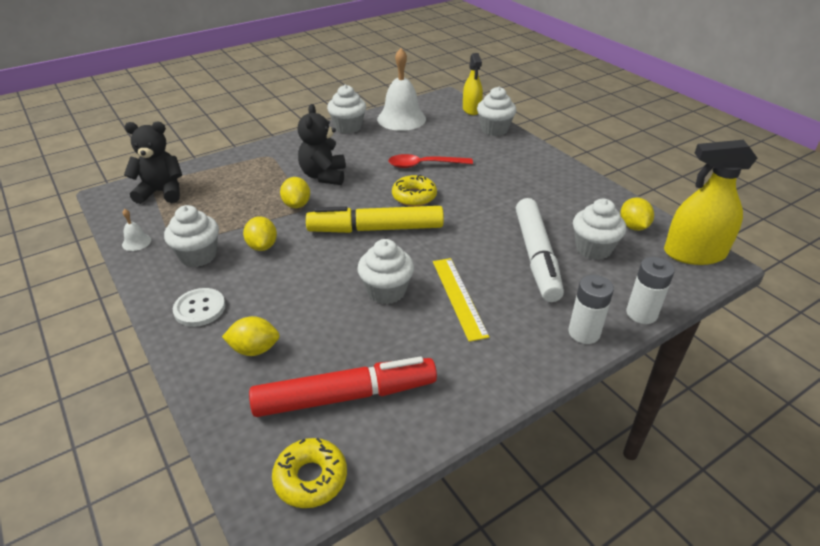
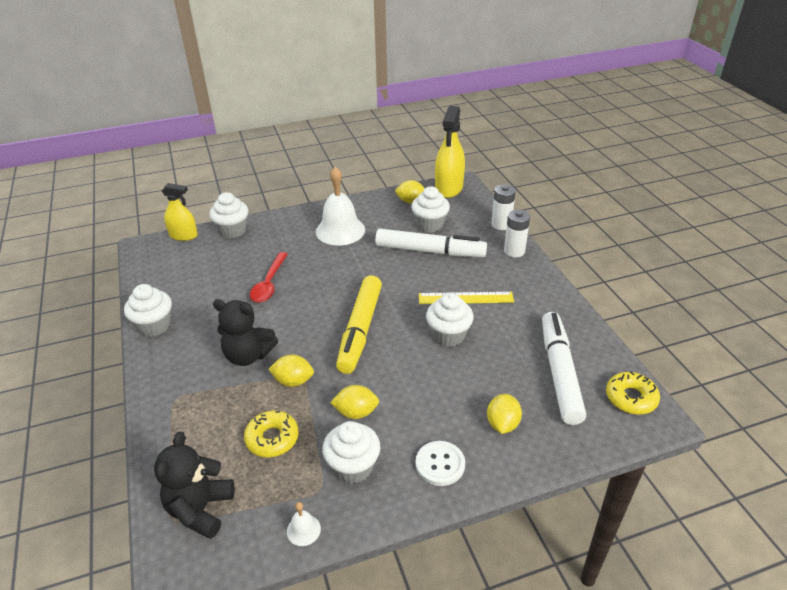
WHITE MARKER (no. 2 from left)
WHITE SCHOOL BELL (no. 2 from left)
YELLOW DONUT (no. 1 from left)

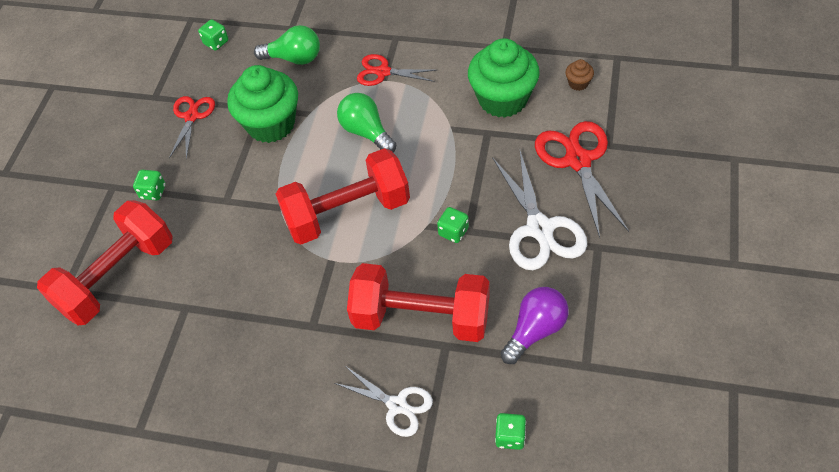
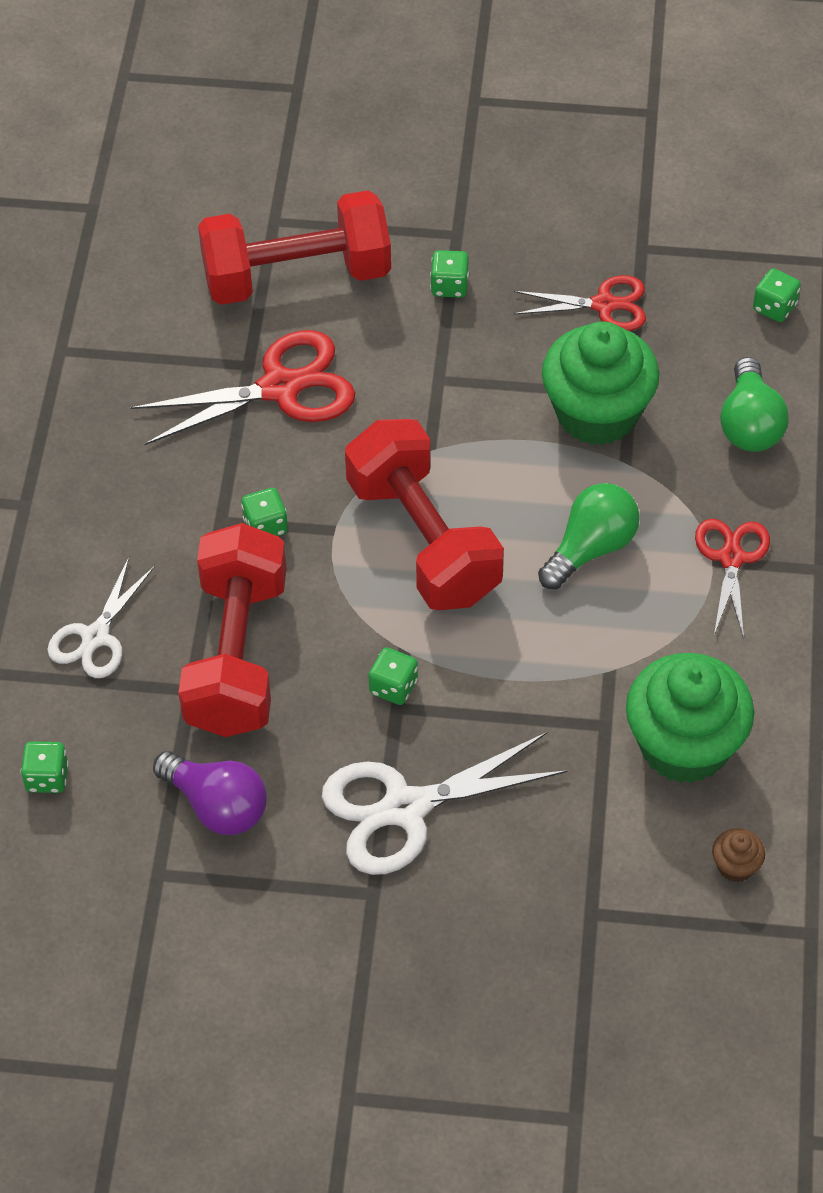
RED FREE WEIGHT (no. 2 from left)
RED SCISSORS (no. 1 from left)
LEAF-GREEN GAME DIE (no. 2 from left)

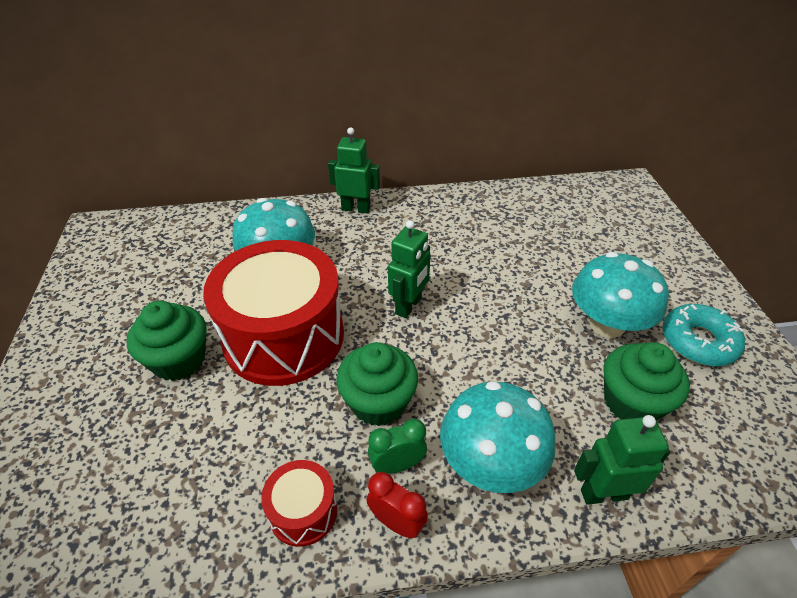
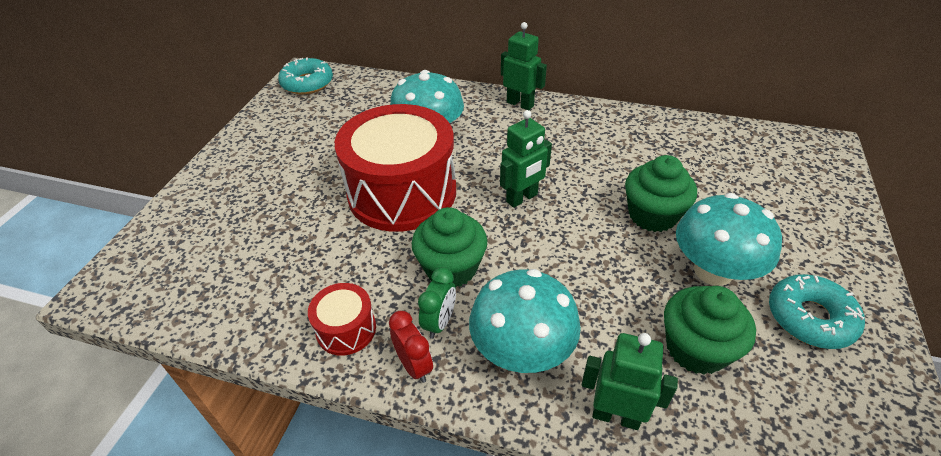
LEAF-GREEN CUPCAKE (no. 2 from left)
LEAF-GREEN ALARM CLOCK
TURQUOISE DONUT (no. 1 from left)

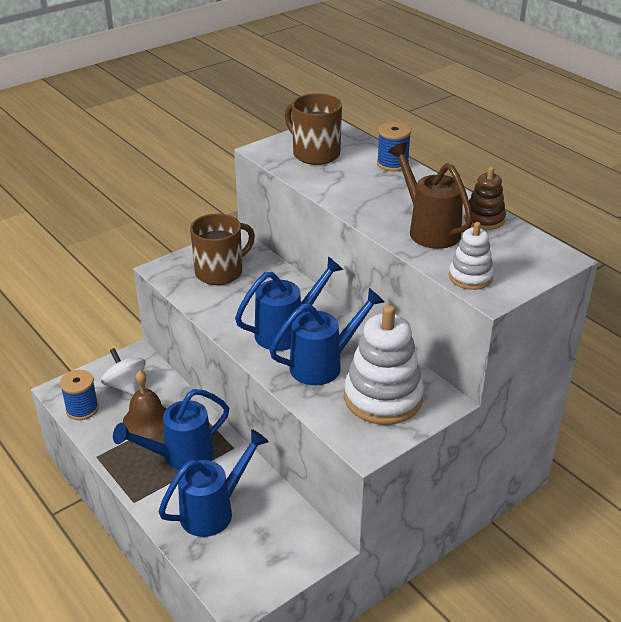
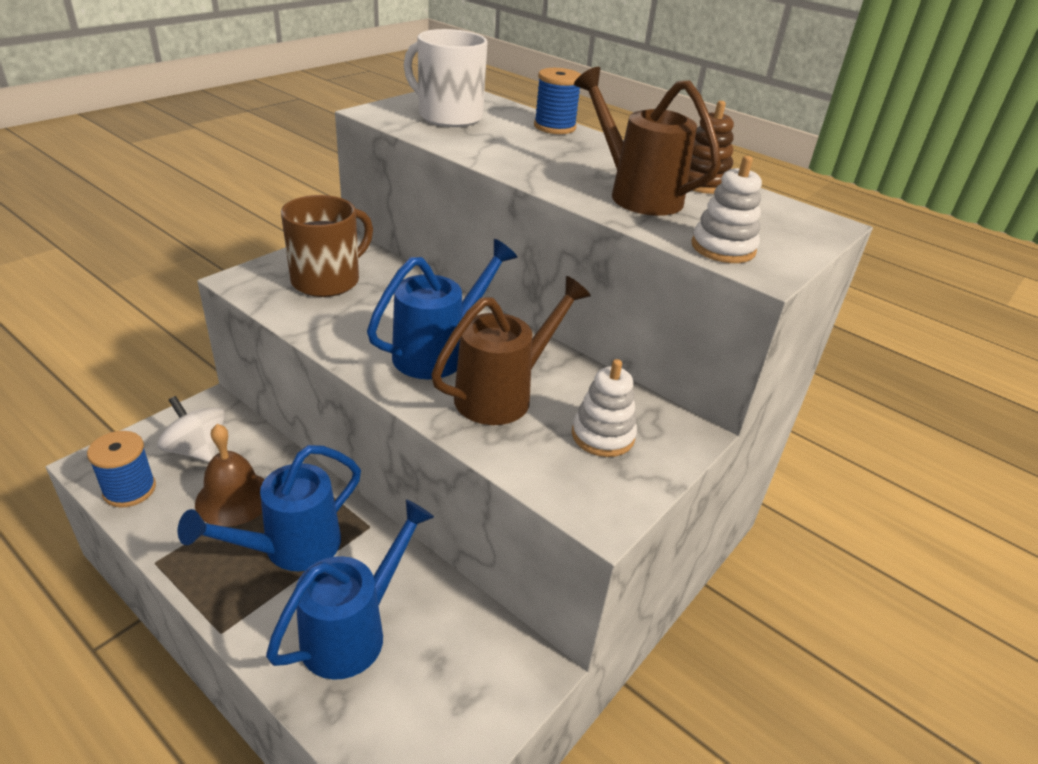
RUSSET WATERING CAN (no. 1 from left)
WHITE COFFEE MUG
WHITE RING STACKER (no. 1 from left)

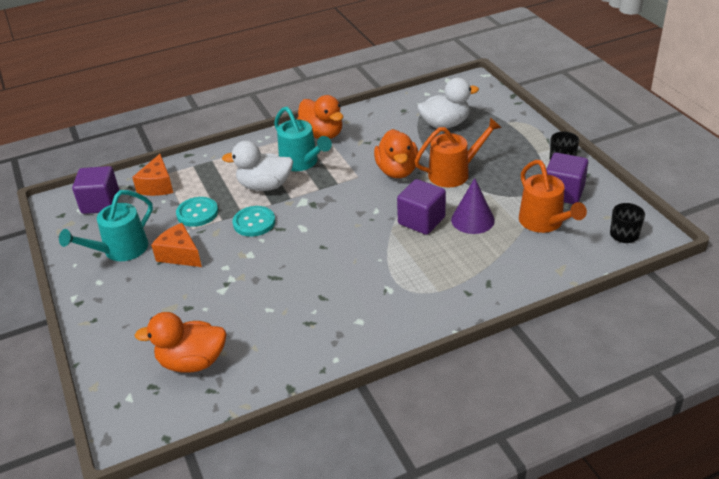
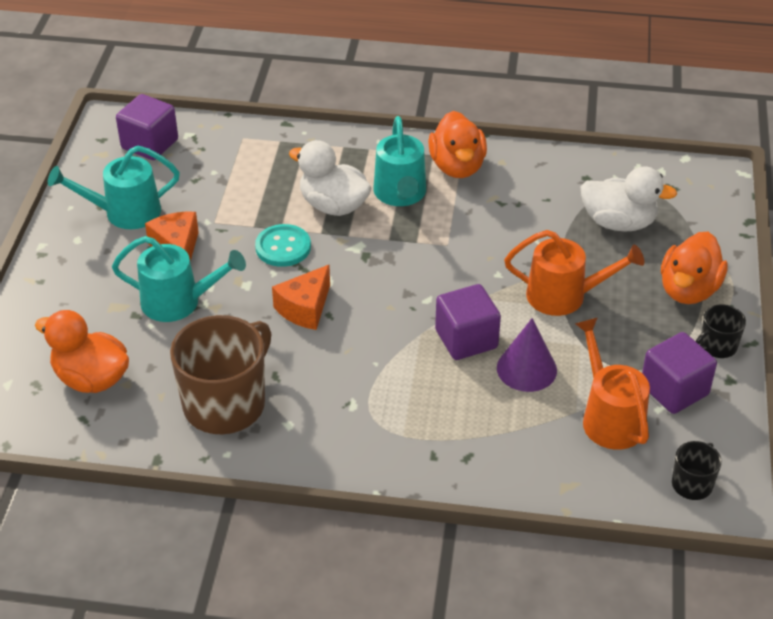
ORANGE CHEESE (no. 2 from left)
TURQUOISE SHIRT BUTTON (no. 1 from left in the first image)
ORANGE RUBBER DUCK (no. 3 from left)
ORANGE WATERING CAN (no. 2 from left)
TURQUOISE WATERING CAN (no. 2 from left)
RUSSET COFFEE MUG

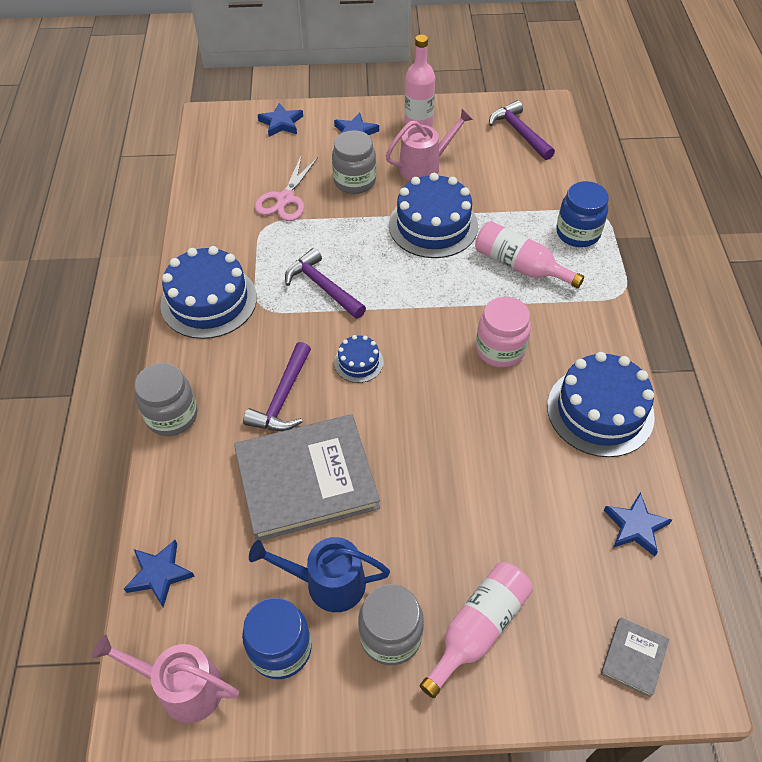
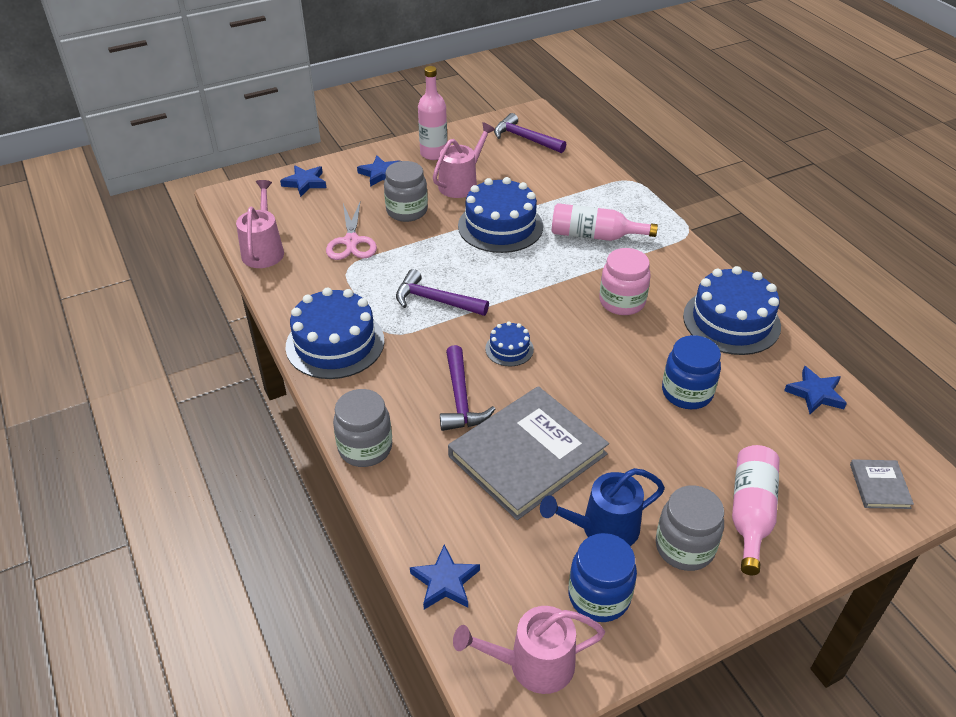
BLUE PRESERVE JAR (no. 2 from left)
ROSY WATERING CAN (no. 1 from left)

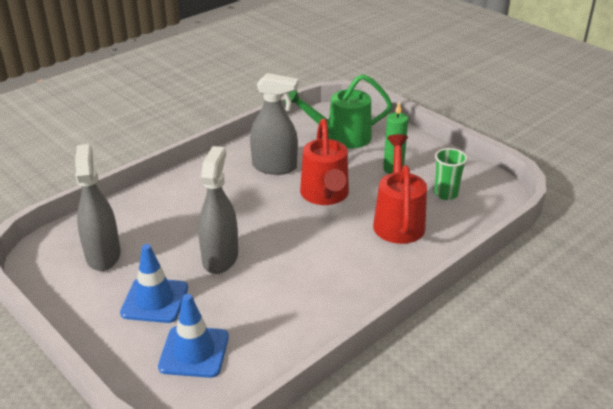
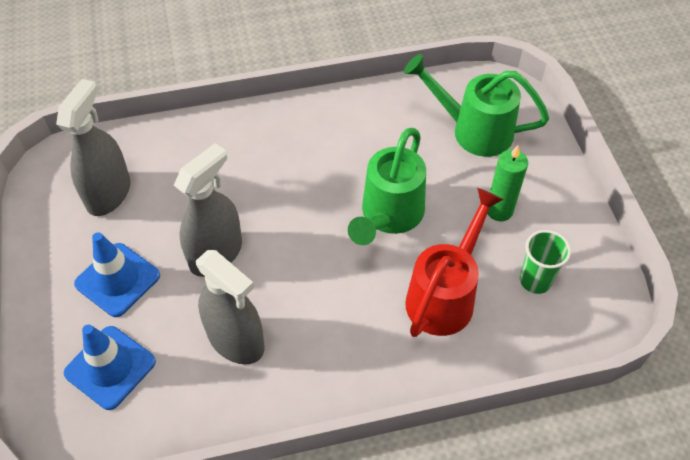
ASH-GREY SPRAY BOTTLE (no. 3 from left)
LEAF-GREEN WATERING CAN (no. 1 from left)

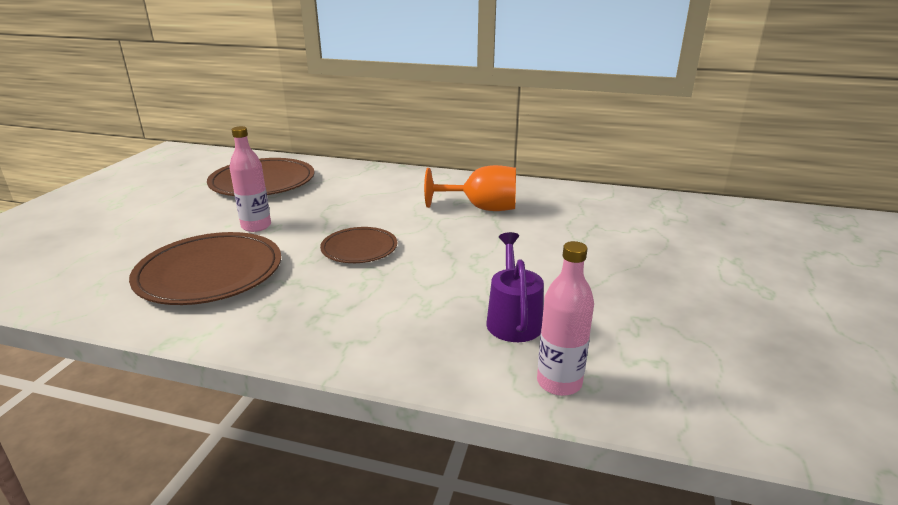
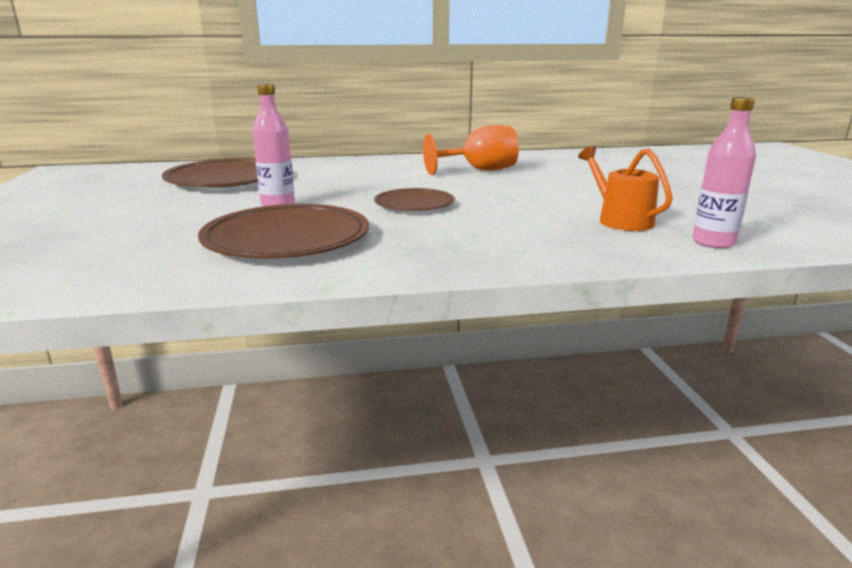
ORANGE WATERING CAN

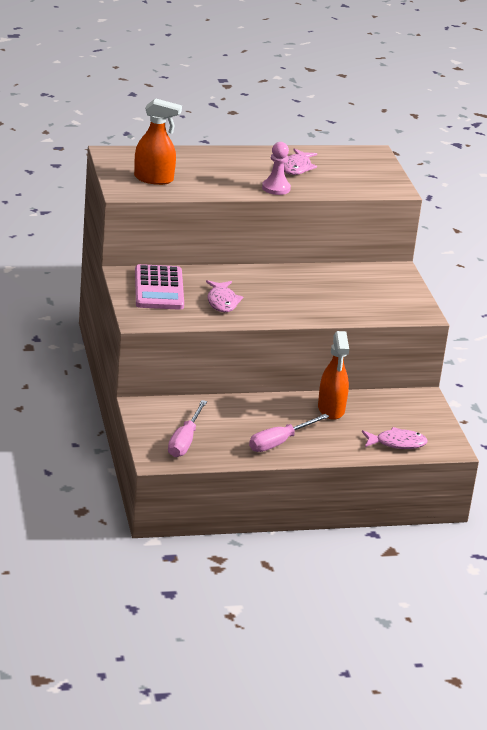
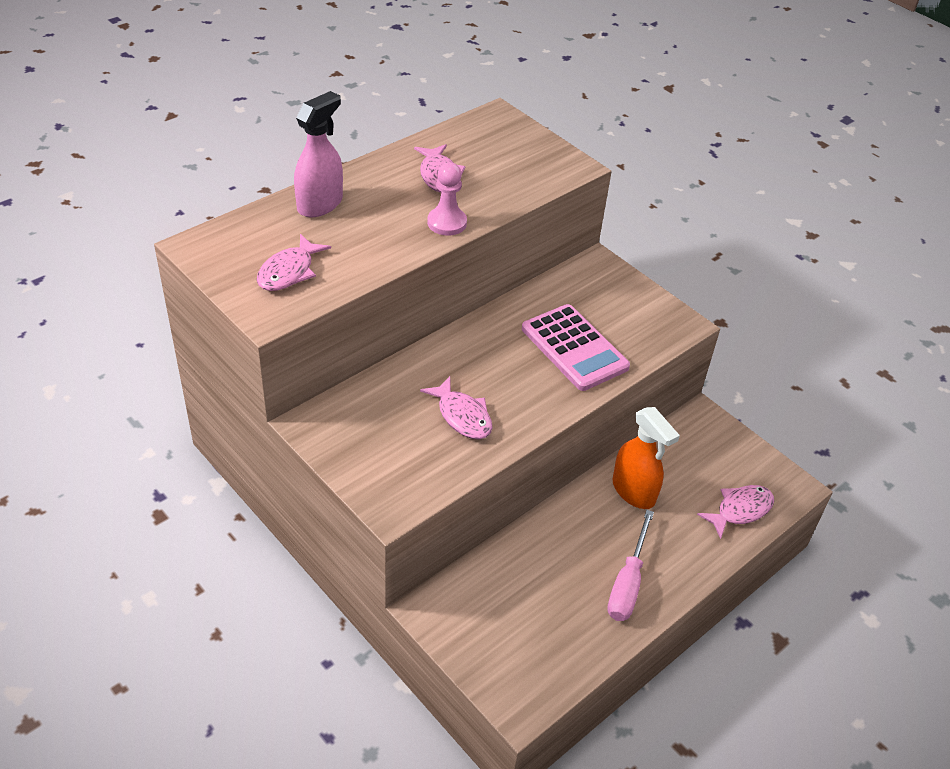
ROSY FISH FIGURE (no. 1 from left)
ROSY ADDING MACHINE
ROSY SCREWDRIVER (no. 1 from left in the first image)
ROSY SPRAY BOTTLE

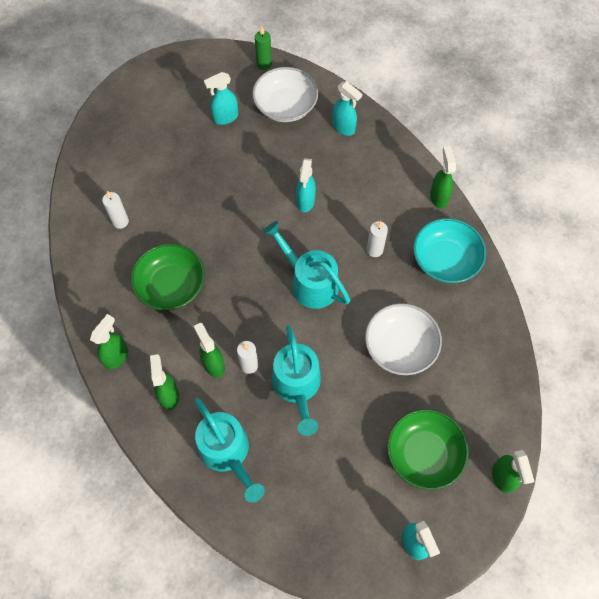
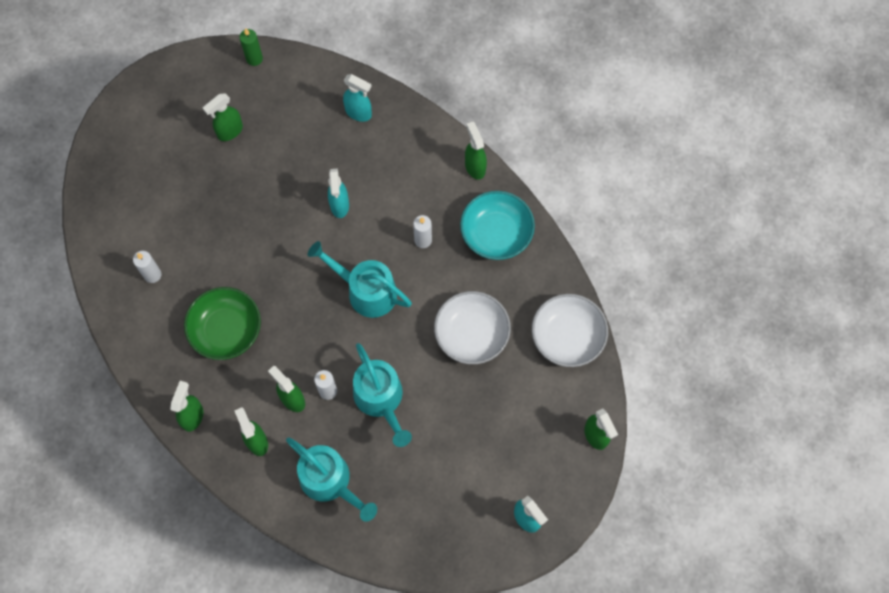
LEAF-GREEN SPRAY BOTTLE (no. 2 from left)
WHITE SERVING BOWL (no. 2 from left)
LEAF-GREEN SERVING BOWL (no. 2 from left in the first image)

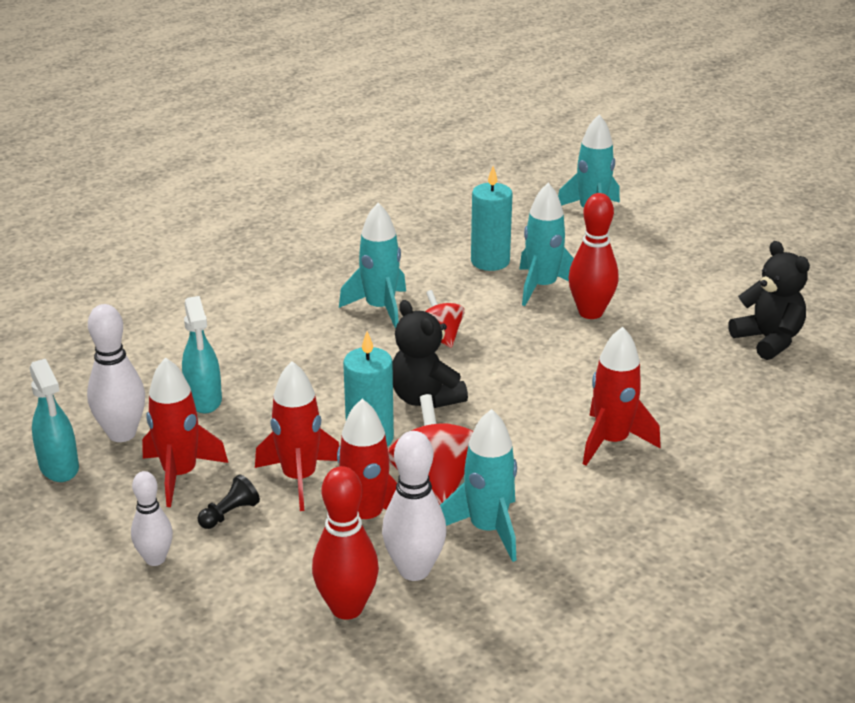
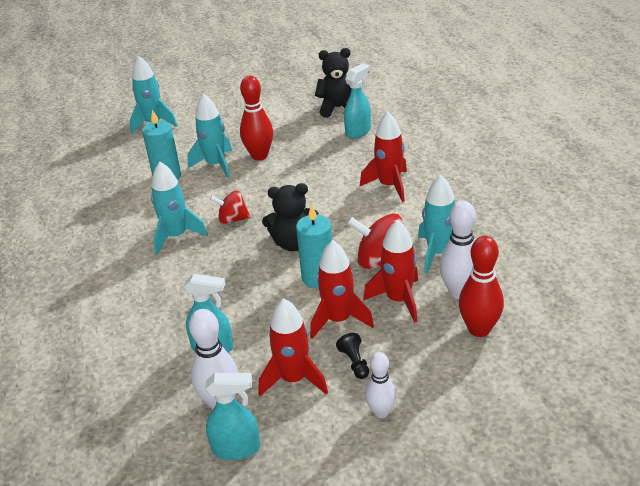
TURQUOISE SPRAY BOTTLE (no. 3 from left)

